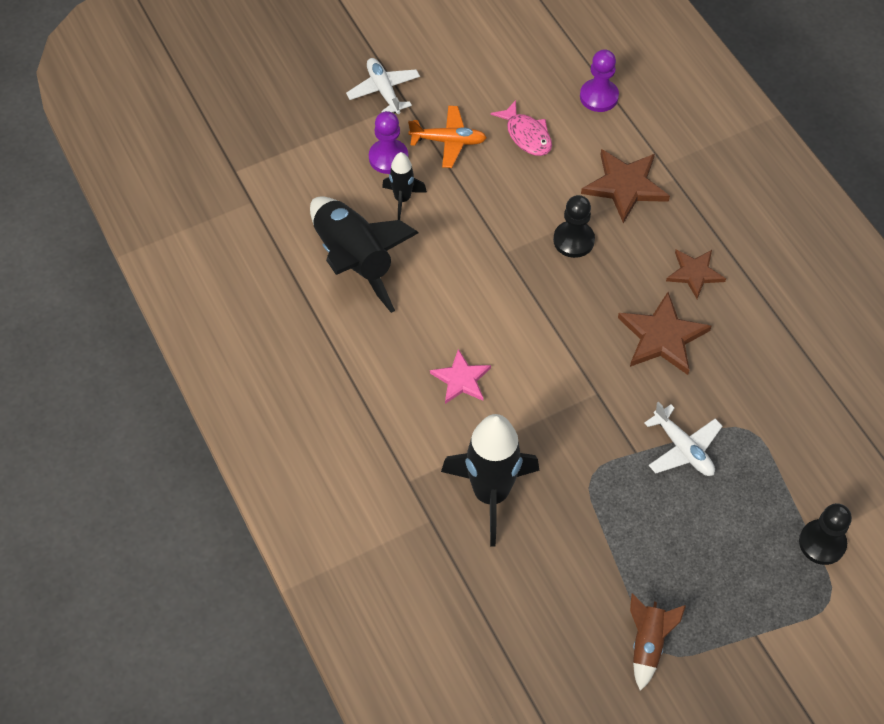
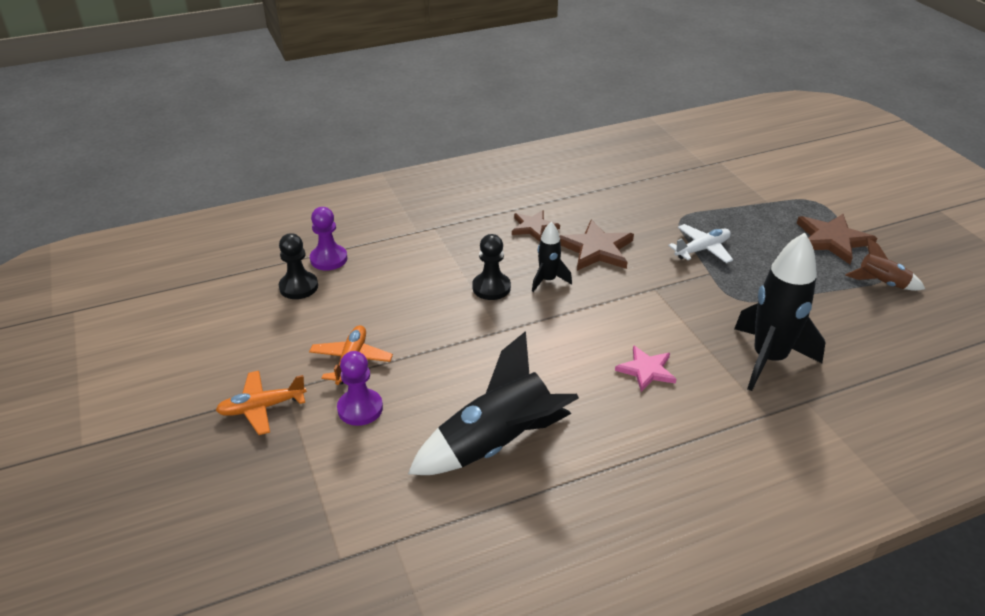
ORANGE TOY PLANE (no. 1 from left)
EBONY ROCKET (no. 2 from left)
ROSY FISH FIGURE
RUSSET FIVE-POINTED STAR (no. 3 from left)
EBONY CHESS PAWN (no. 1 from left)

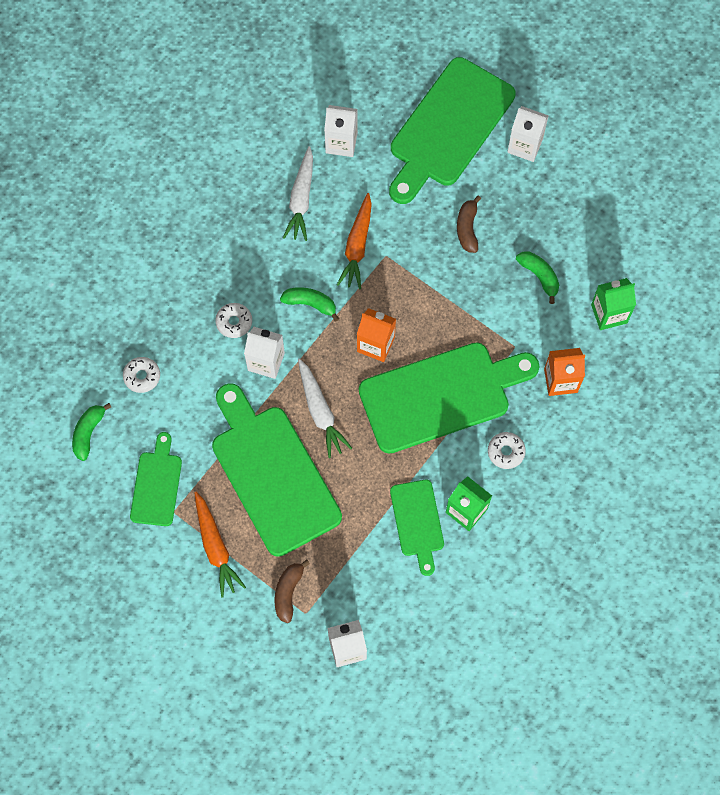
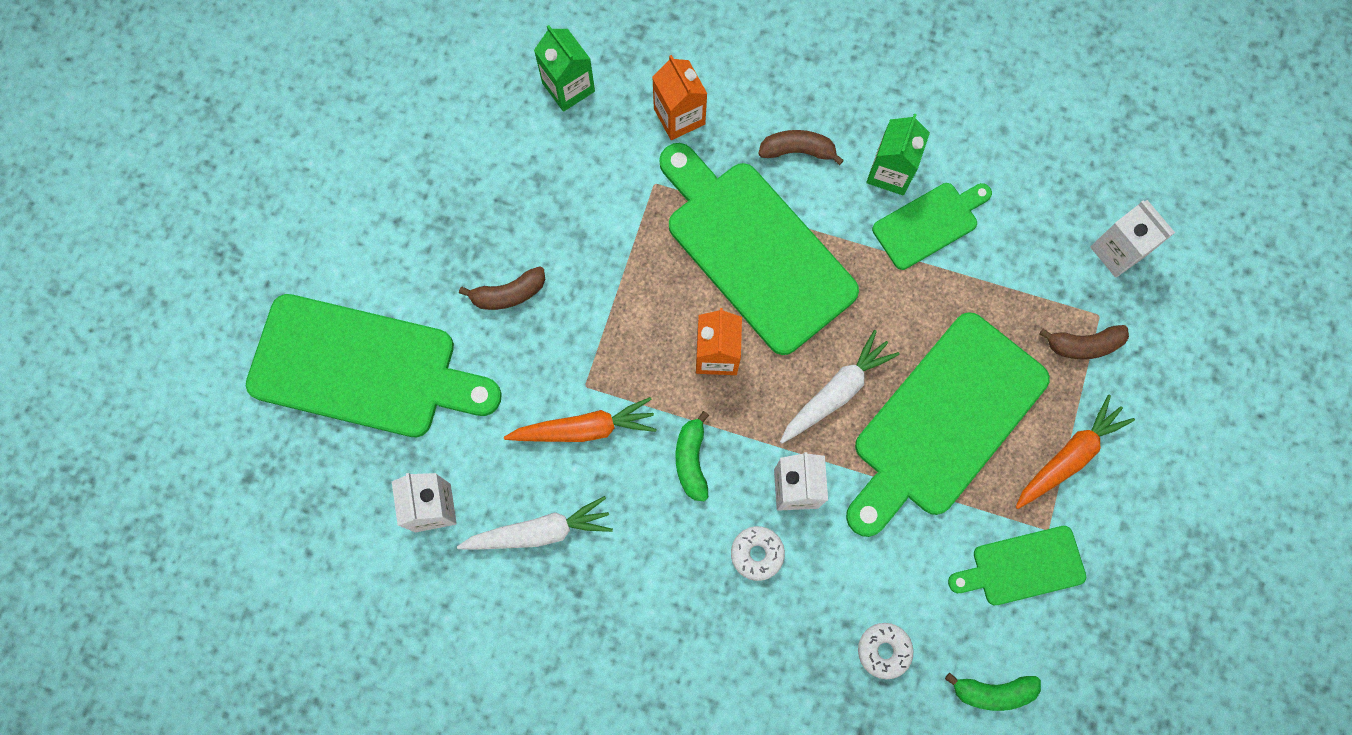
RUSSET BANANA FRUIT (no. 2 from left)
WHITE MILK CARTON (no. 4 from left in the first image)
LEAF-GREEN BANANA FRUIT (no. 3 from left in the first image)

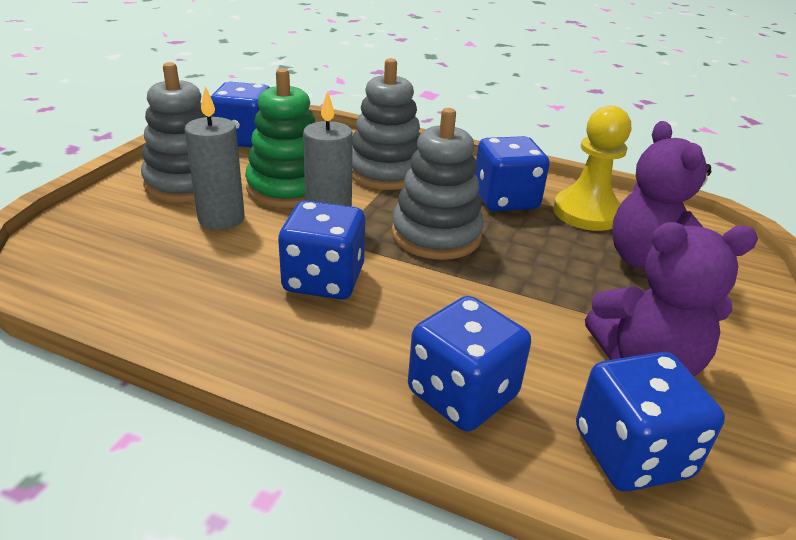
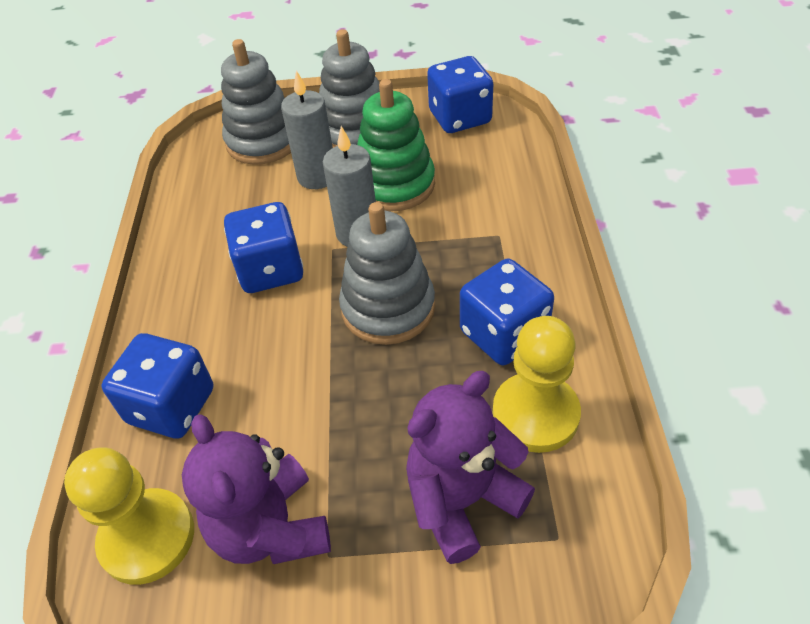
ASH-GREY RING STACKER (no. 1 from left)
YELLOW CHESS PAWN (no. 1 from left)

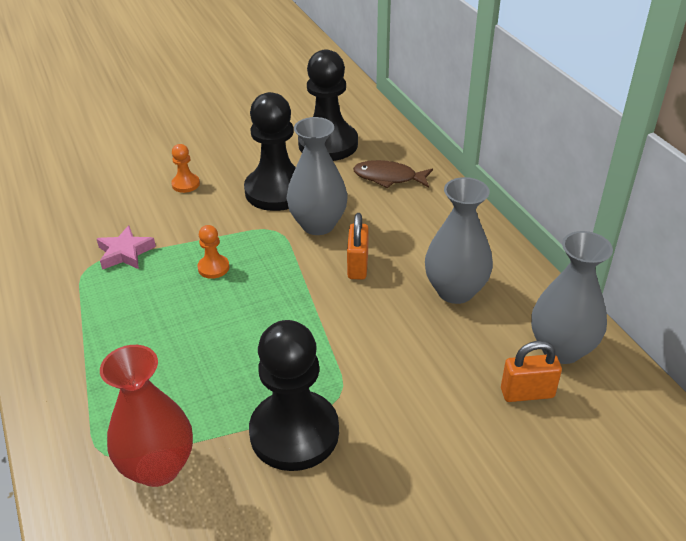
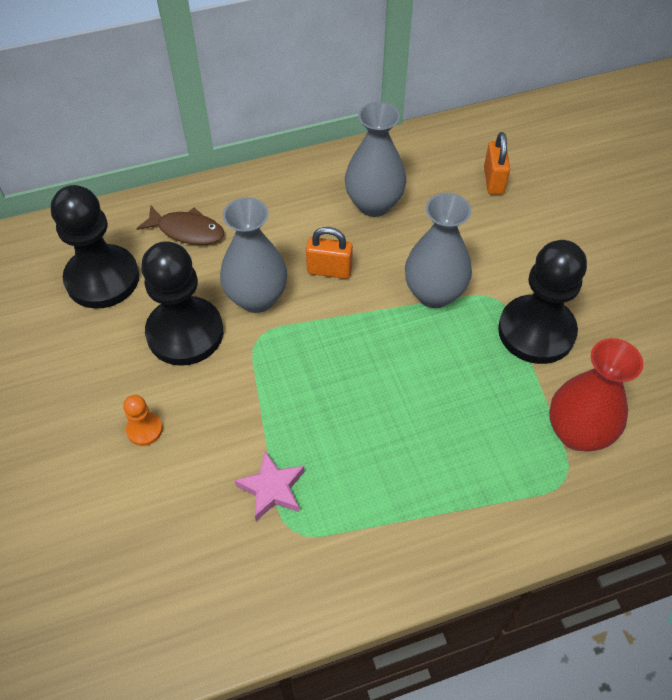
ORANGE CHESS PAWN (no. 2 from left in the first image)
RUSSET FISH FIGURE
ASH-GREY TALL VASE (no. 3 from left)

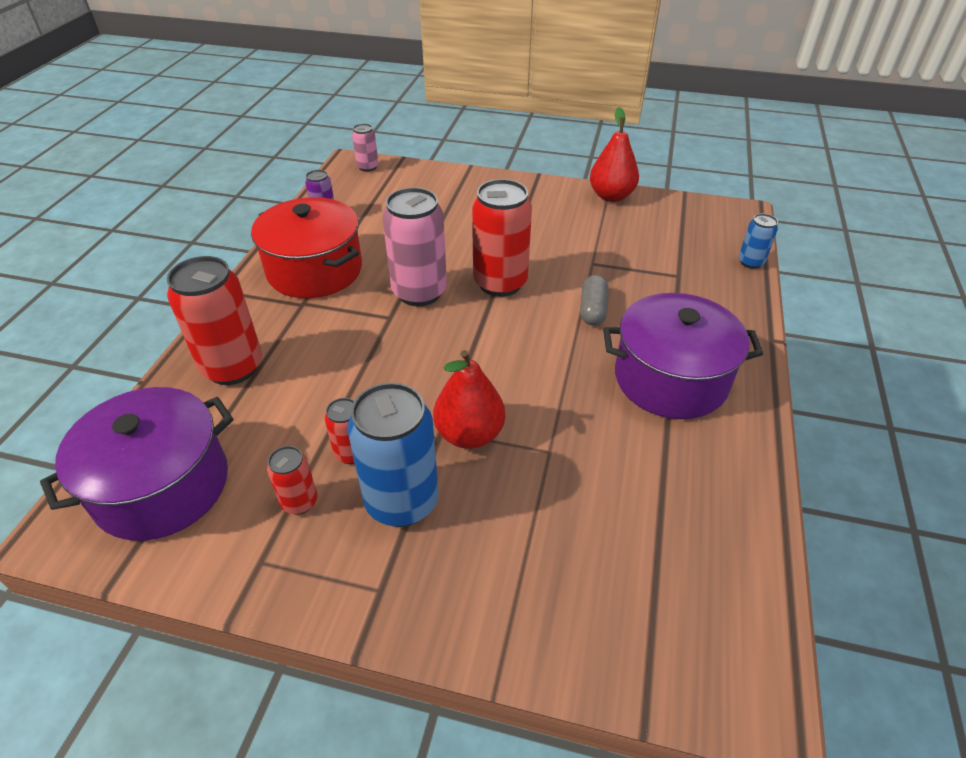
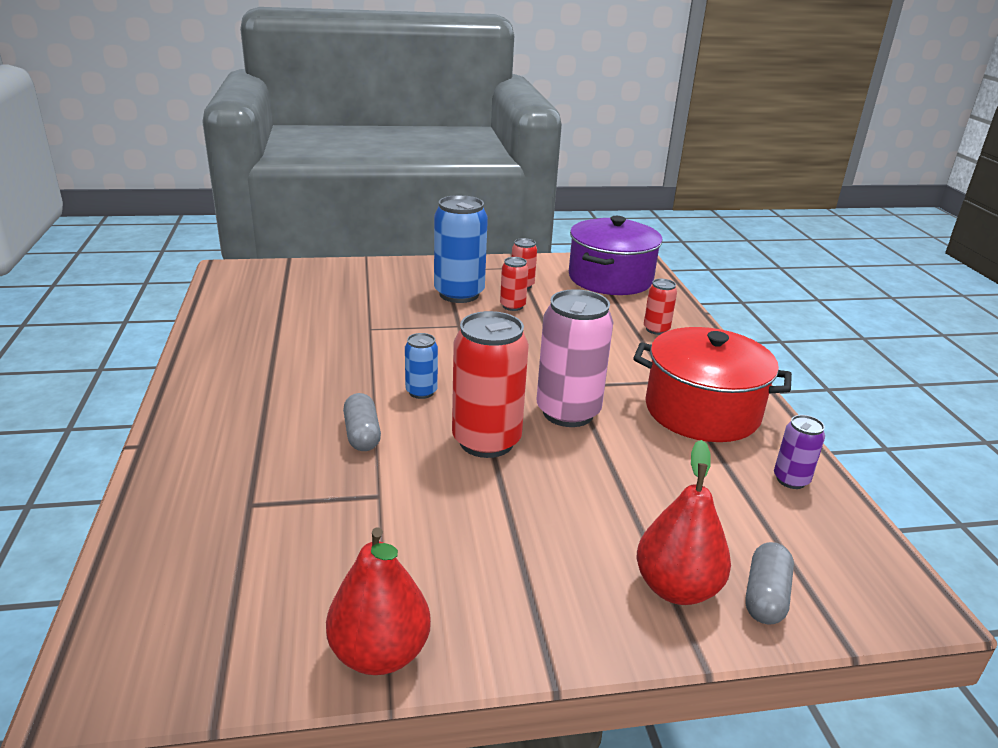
RED SODA CAN (no. 4 from left)
ROSY SODA CAN (no. 1 from left in the first image)
RED PEAR FRUIT (no. 2 from left)
PURPLE STOCKPOT (no. 2 from left in the first image)
BLUE SODA CAN (no. 1 from left)
ASH-GREY PILL (no. 2 from left)

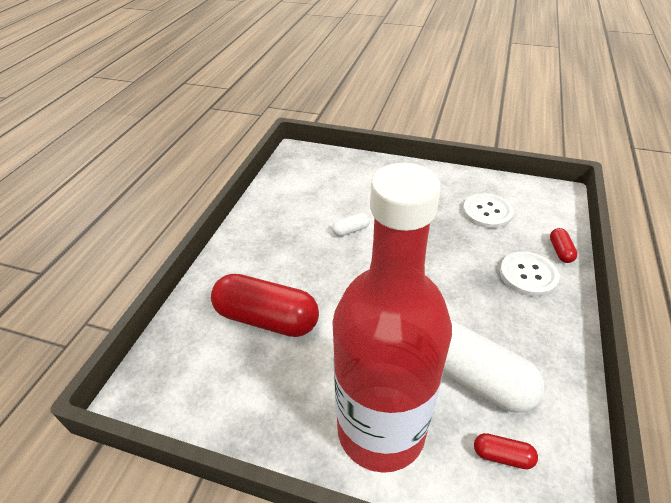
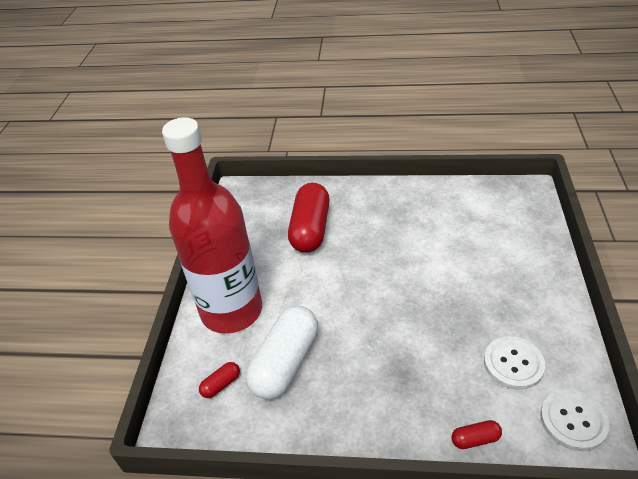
WHITE PILL (no. 1 from left in the first image)
RED PILL (no. 1 from left)
WHITE SHIRT BUTTON (no. 2 from left)

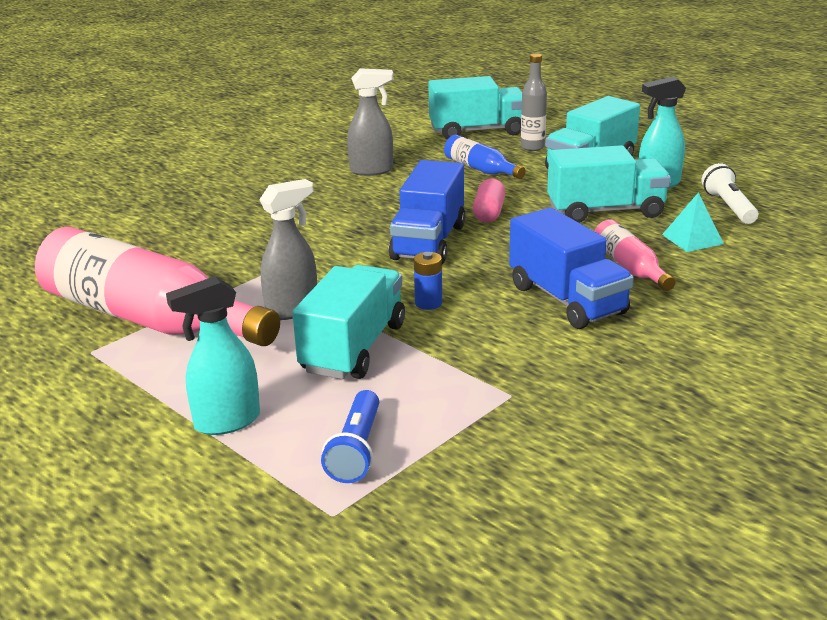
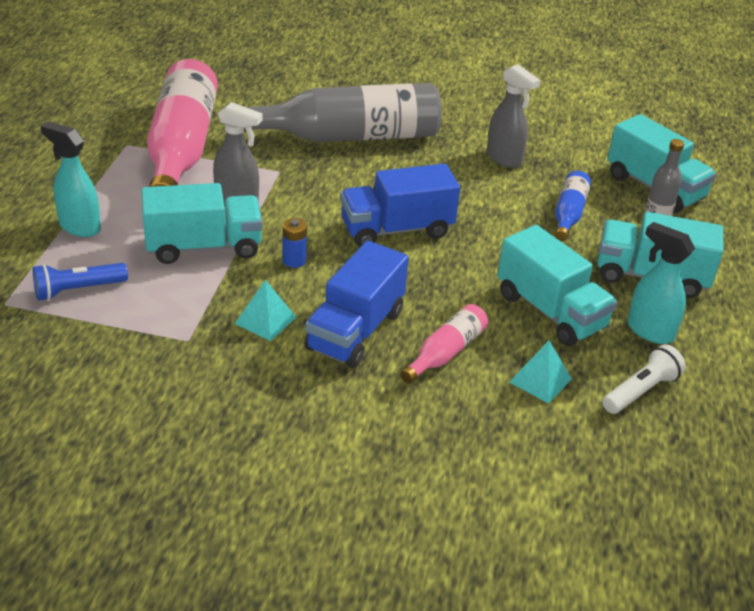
ROSY PILL
TURQUOISE SOLID PYRAMID (no. 1 from left)
ASH-GREY BOTTLE (no. 1 from left)

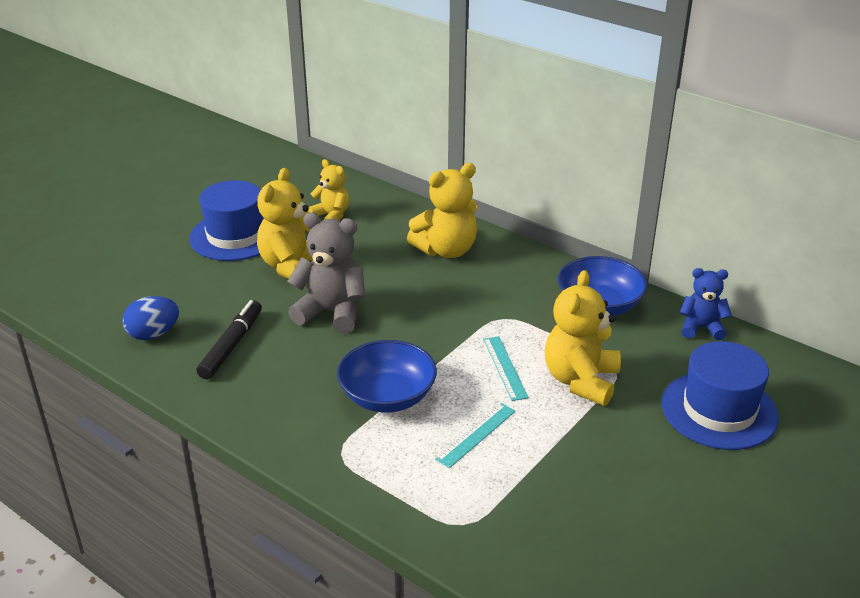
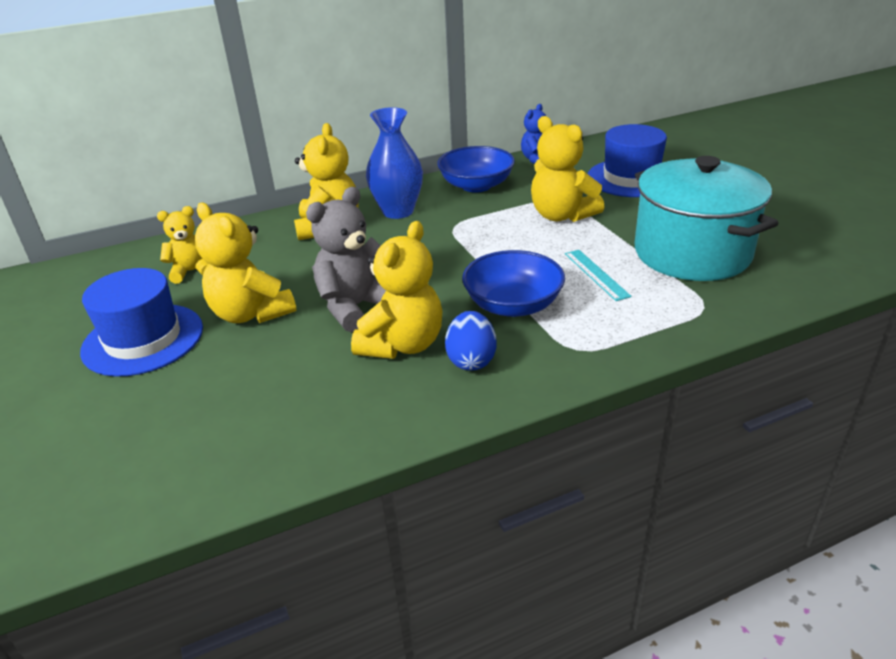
BLUE EGG SHAPE
EBONY MARKER
TURQUOISE MEASURING STICK (no. 2 from left in the first image)
YELLOW STUFFED BEAR (no. 4 from left)
BLUE TALL VASE
TURQUOISE STOCKPOT

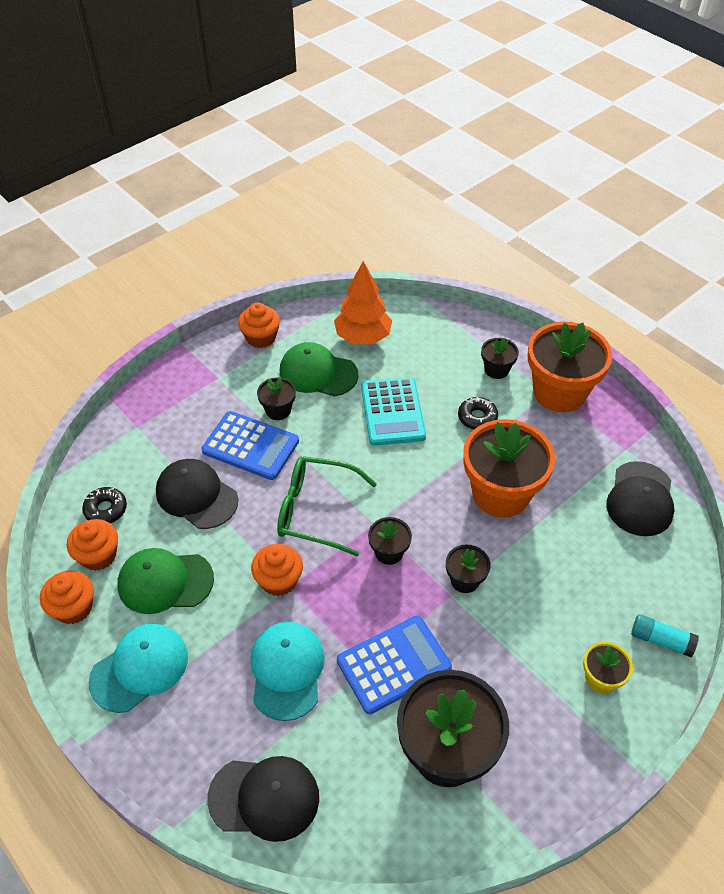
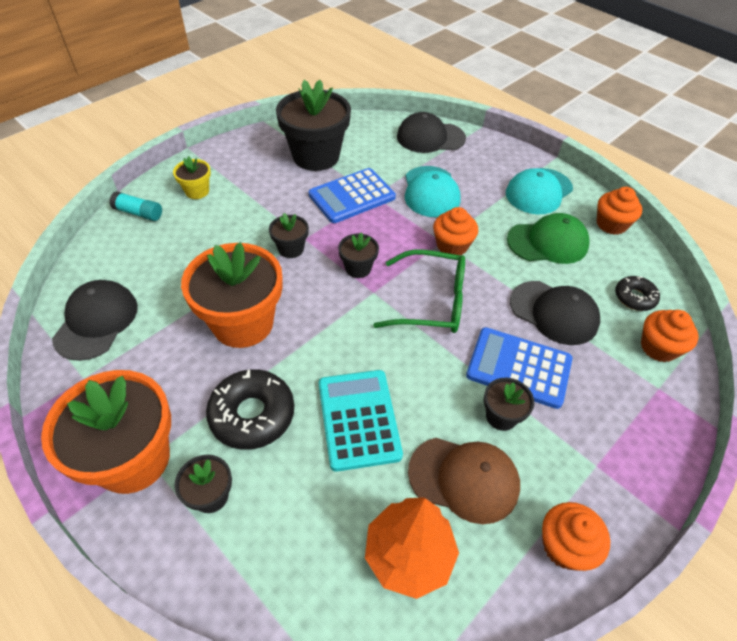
ORANGE CUPCAKE (no. 4 from left)
RUSSET BASEBALL CAP
EBONY DONUT (no. 1 from left)

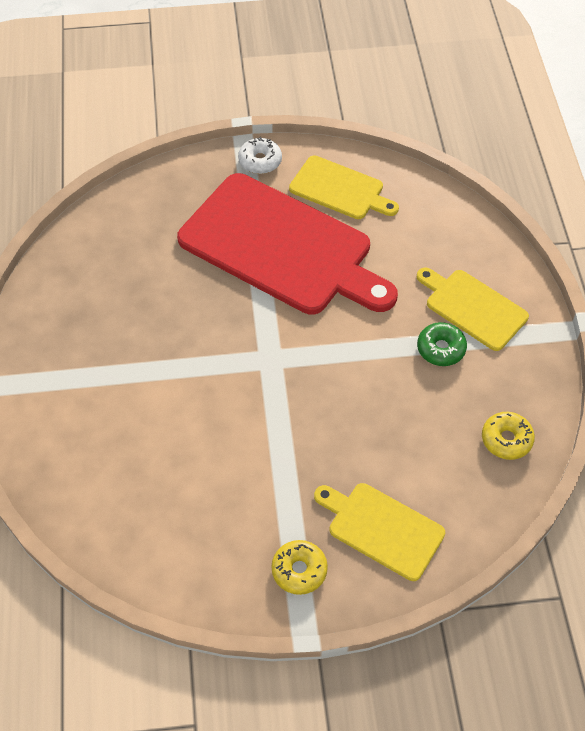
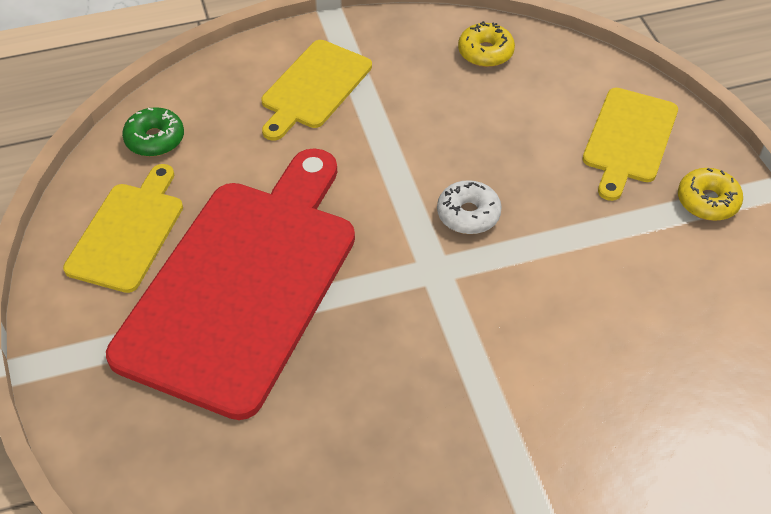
WHITE DONUT
LEAF-GREEN DONUT

